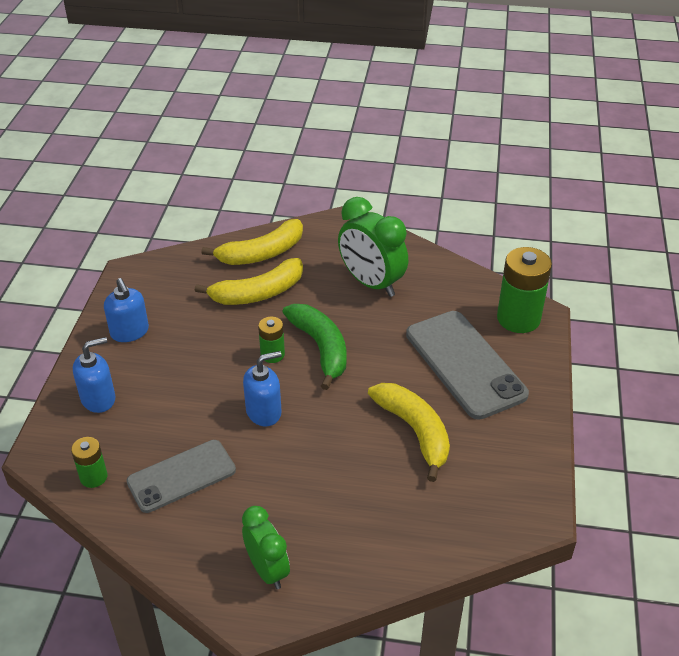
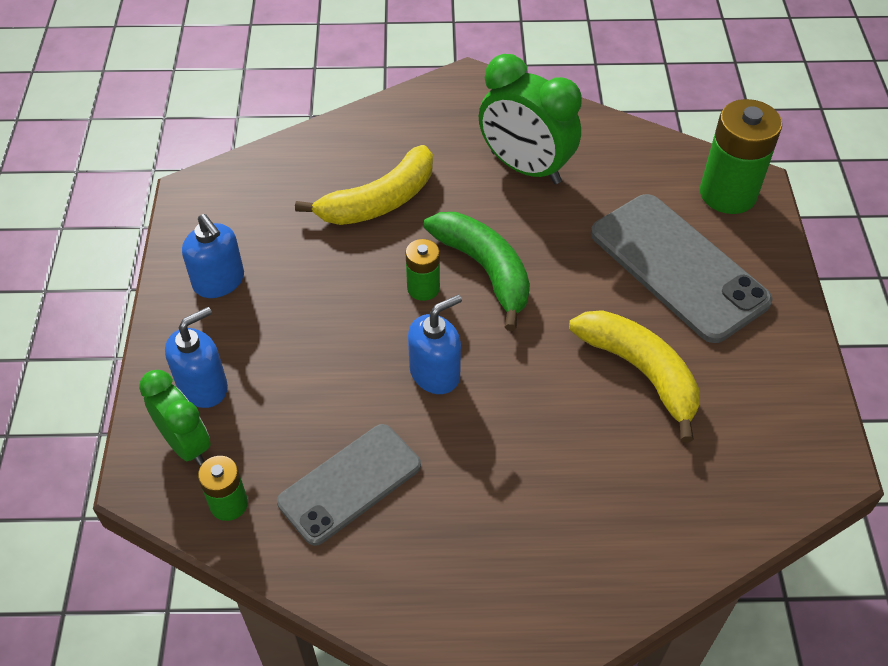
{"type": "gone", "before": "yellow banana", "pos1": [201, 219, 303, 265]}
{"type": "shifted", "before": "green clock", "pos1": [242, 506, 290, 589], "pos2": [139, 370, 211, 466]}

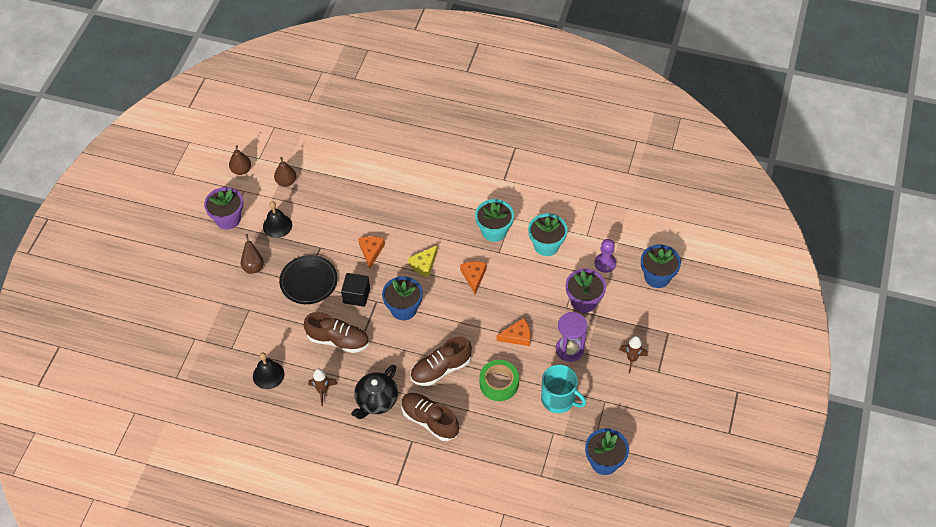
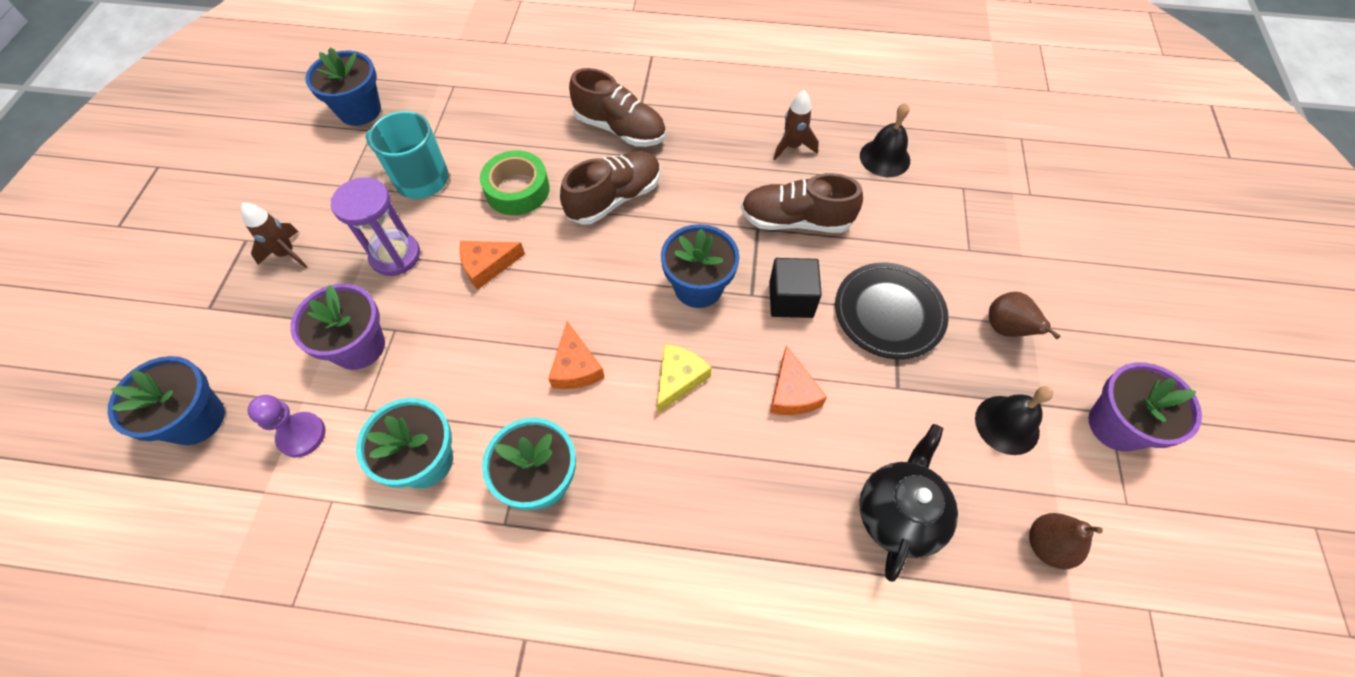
{"type": "gone", "before": "brown pear", "pos1": [229, 145, 251, 175]}
{"type": "shifted", "before": "black teapot", "pos1": [351, 365, 398, 419], "pos2": [859, 424, 958, 582]}

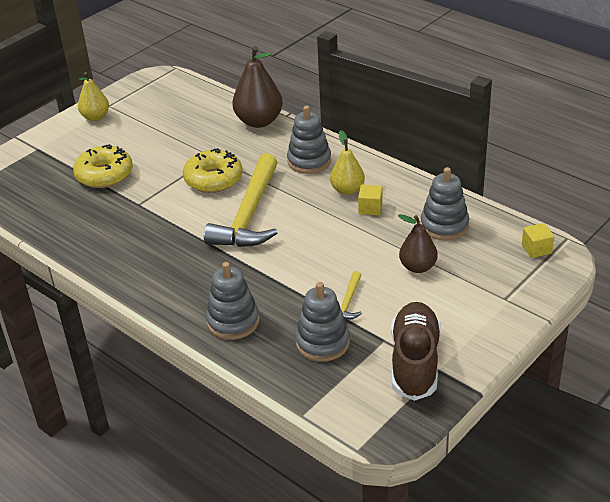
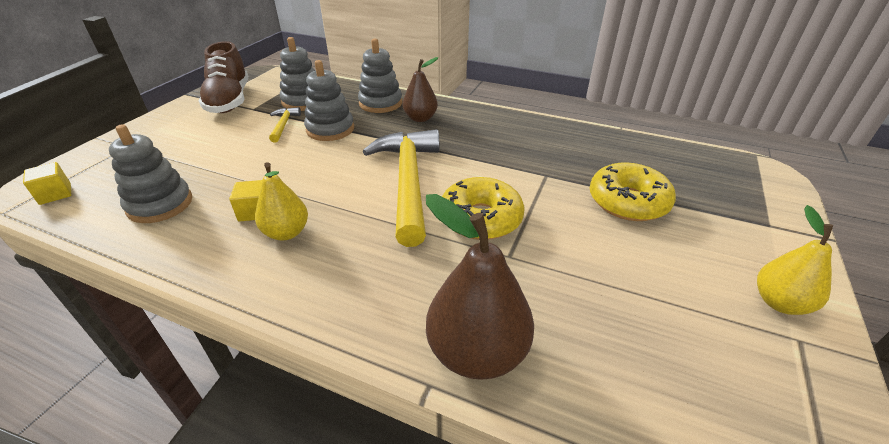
{"type": "shifted", "before": "grey stacking toy", "pos1": [287, 106, 331, 174], "pos2": [304, 60, 354, 141]}
{"type": "shifted", "before": "brown pear", "pos1": [398, 214, 438, 273], "pos2": [403, 57, 438, 122]}

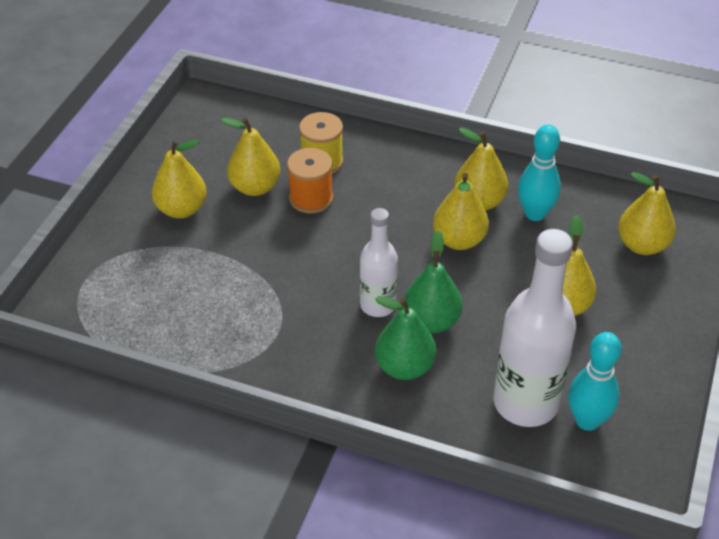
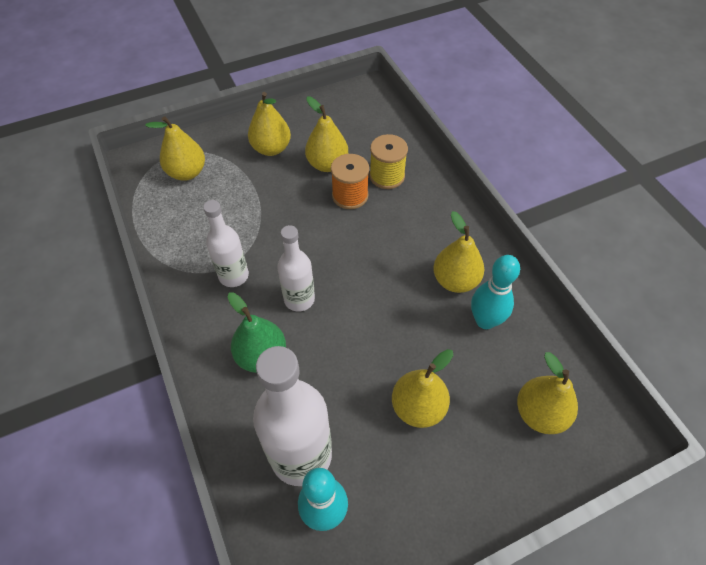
{"type": "shifted", "before": "yellow pear", "pos1": [433, 173, 489, 250], "pos2": [145, 116, 205, 181]}
{"type": "gone", "before": "green pear", "pos1": [403, 231, 463, 333]}
{"type": "new", "after": "white bottle", "pos2": [203, 200, 249, 287]}

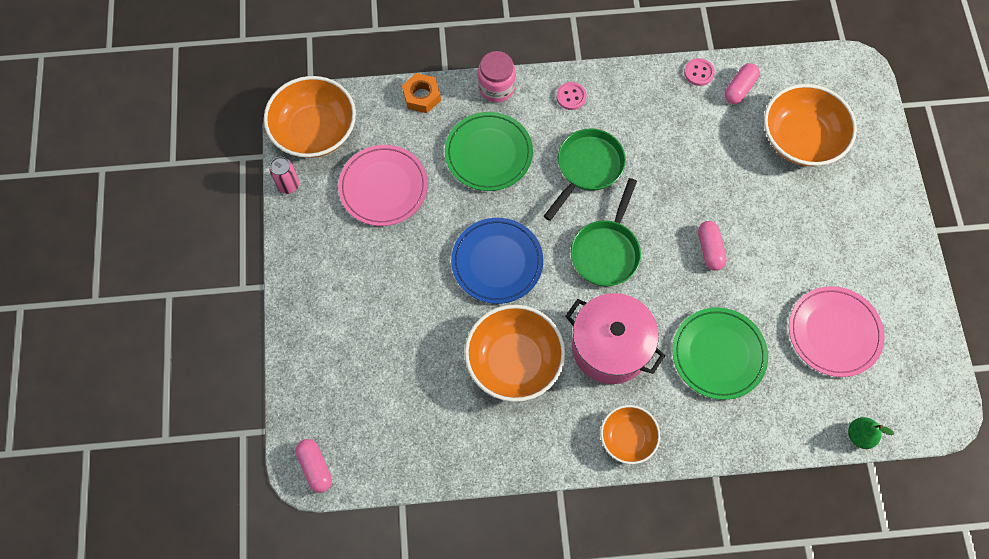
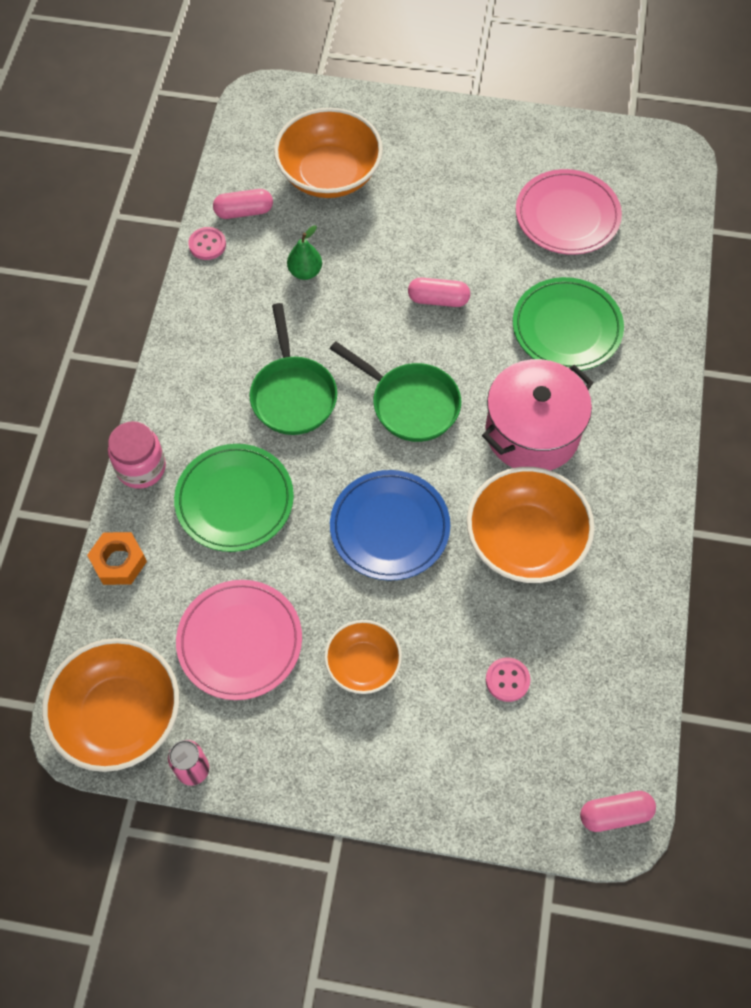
{"type": "rotated", "before": "pink capsule", "pos1": [724, 63, 760, 104], "pos2": [213, 189, 273, 219], "turn": -60}
{"type": "shifted", "before": "pink button", "pos1": [556, 82, 587, 110], "pos2": [486, 657, 530, 702]}
{"type": "rotated", "before": "green pan", "pos1": [544, 129, 626, 221], "pos2": [249, 303, 337, 435], "turn": -150}
{"type": "shifted", "before": "orange bowl", "pos1": [601, 405, 660, 464], "pos2": [324, 620, 402, 694]}
{"type": "shifted", "before": "green pear", "pos1": [848, 417, 894, 449], "pos2": [287, 225, 322, 280]}

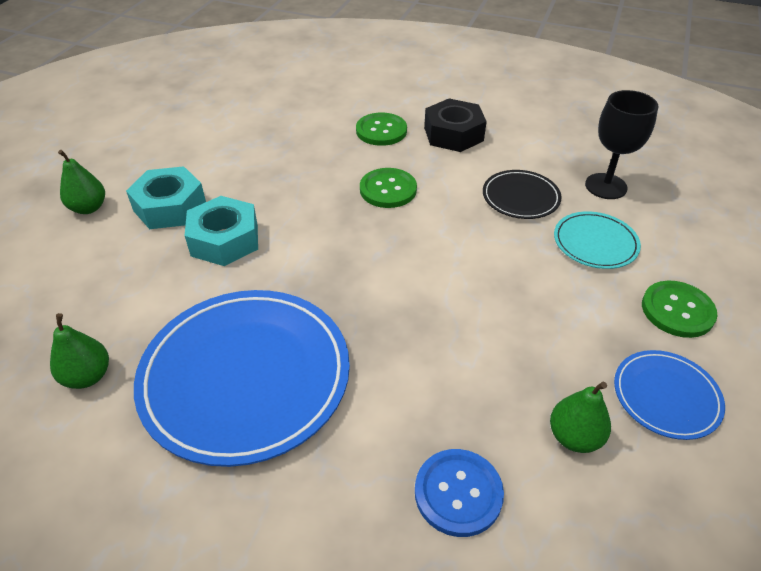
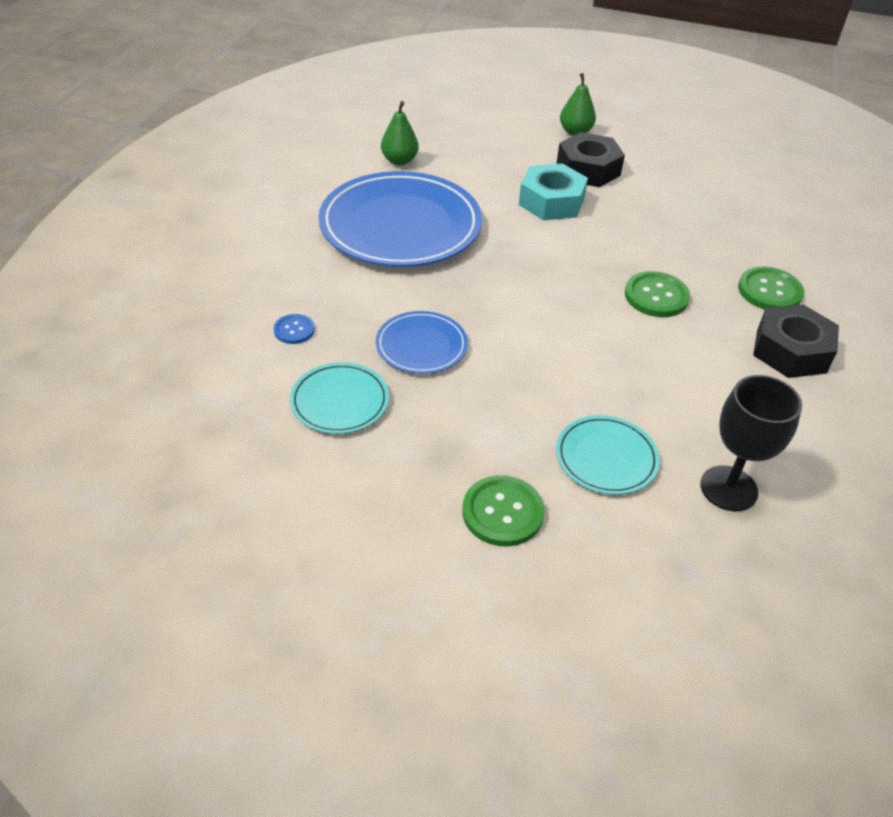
{"type": "repainted", "before": "turquoise nut", "after": "black nut", "pos1": [126, 166, 206, 229], "pos2": [557, 132, 625, 187]}
{"type": "gone", "before": "black plate", "pos1": [483, 170, 562, 219]}
{"type": "shifted", "before": "blue plate", "pos1": [614, 350, 725, 440], "pos2": [376, 311, 468, 374]}
{"type": "swapped", "before": "green pear", "after": "turquoise plate", "pos1": [550, 382, 611, 453], "pos2": [290, 362, 389, 434]}
{"type": "scaled", "before": "blue button", "pos1": [415, 449, 504, 537], "pos2": [274, 314, 315, 344], "scale": 0.6}

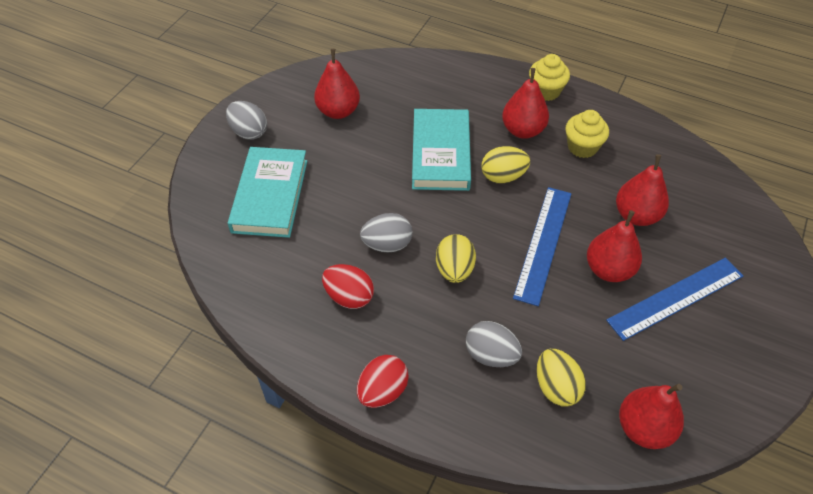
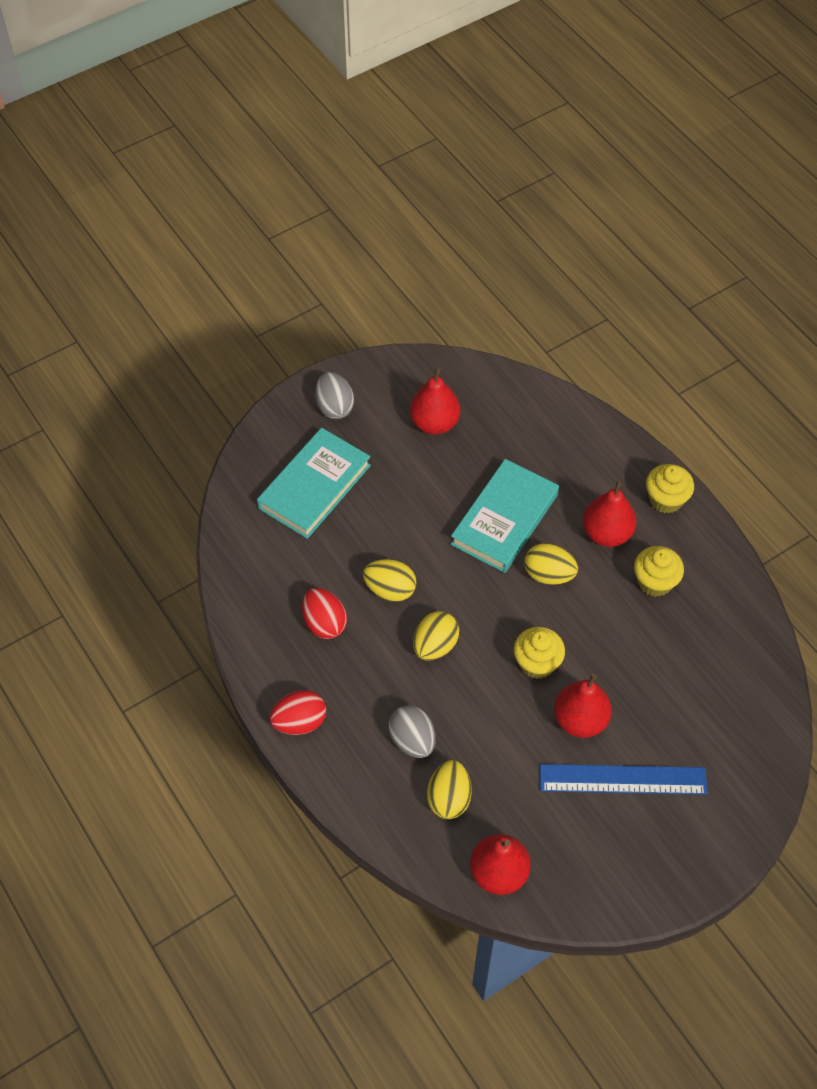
{"type": "gone", "before": "red pear", "pos1": [616, 154, 669, 226]}
{"type": "swapped", "before": "blue ruler", "after": "yellow cupcake", "pos1": [513, 187, 571, 306], "pos2": [514, 627, 565, 679]}
{"type": "repainted", "before": "grey egg", "after": "yellow egg", "pos1": [360, 213, 412, 252], "pos2": [363, 559, 416, 602]}

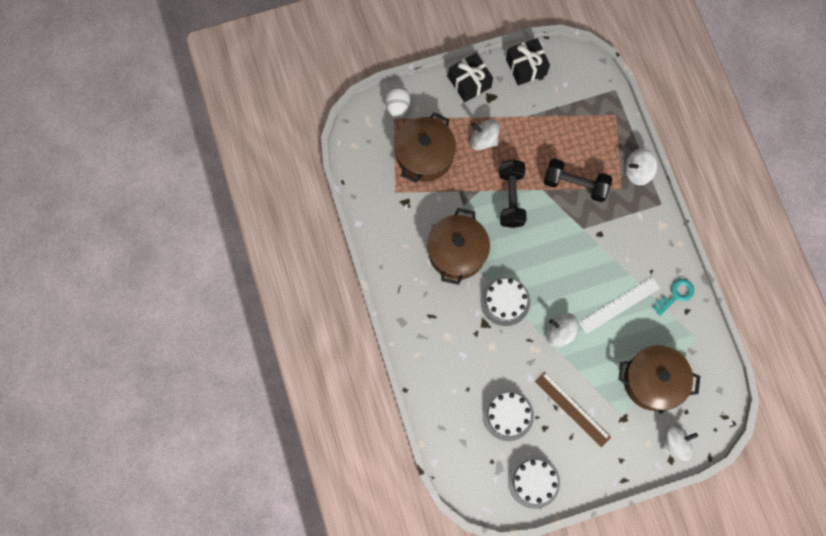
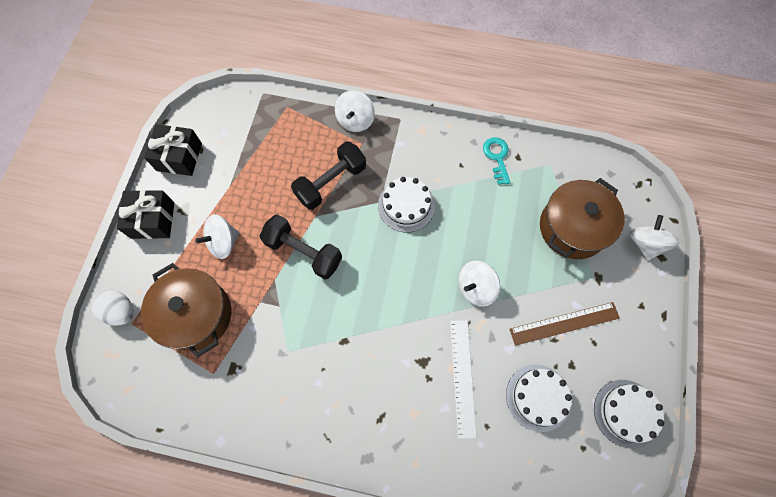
{"type": "gone", "before": "brown pot", "pos1": [427, 208, 490, 285]}
{"type": "shifted", "before": "white cake", "pos1": [480, 277, 530, 326], "pos2": [378, 177, 435, 232]}
{"type": "shifted", "before": "white ruler", "pos1": [579, 277, 660, 334], "pos2": [450, 320, 477, 439]}

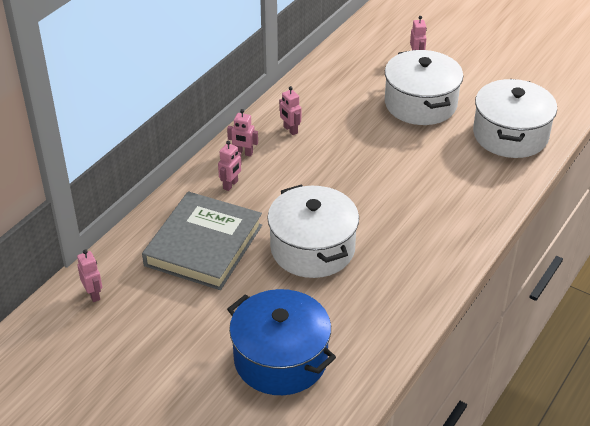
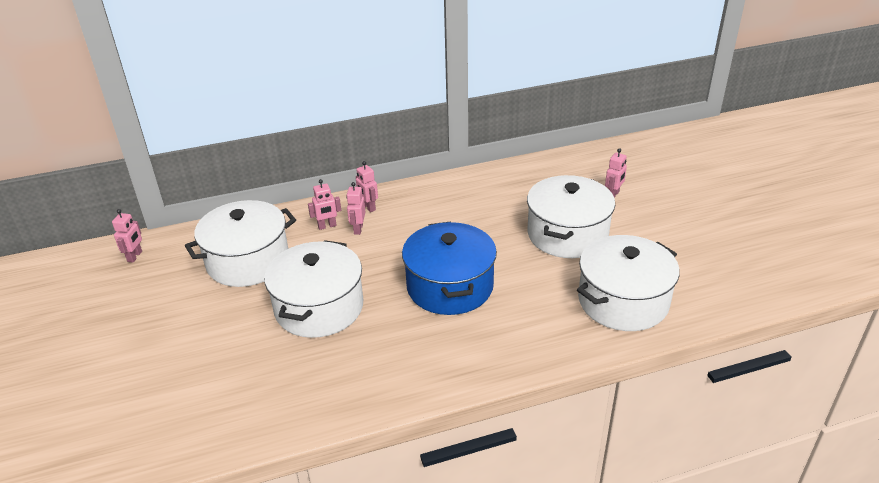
{"type": "shifted", "before": "pink robot", "pos1": [279, 86, 301, 135], "pos2": [346, 182, 366, 235]}
{"type": "swapped", "before": "grey book", "after": "white pot", "pos1": [142, 191, 262, 290], "pos2": [185, 200, 296, 287]}
{"type": "shifted", "before": "blue pot", "pos1": [227, 289, 336, 395], "pos2": [402, 222, 497, 315]}

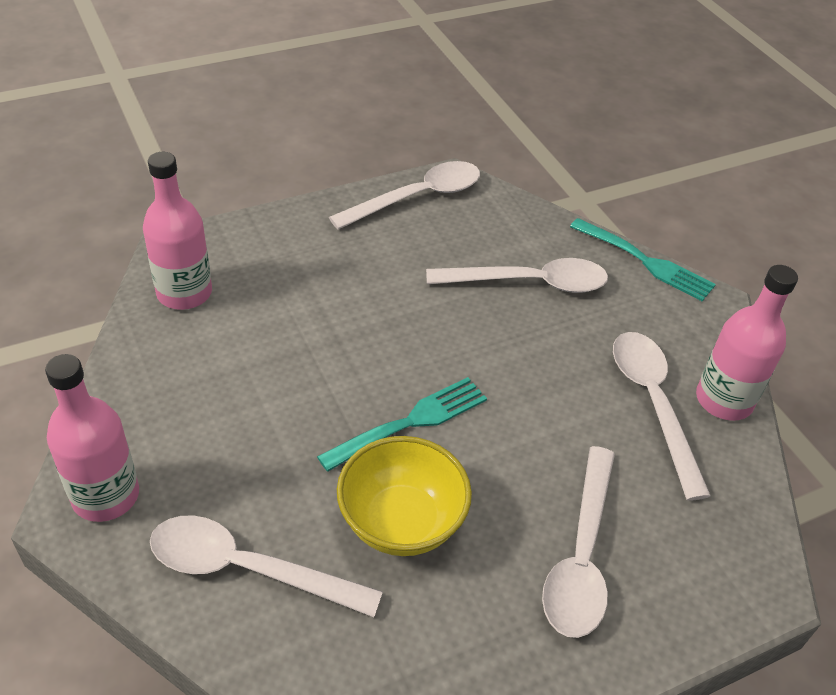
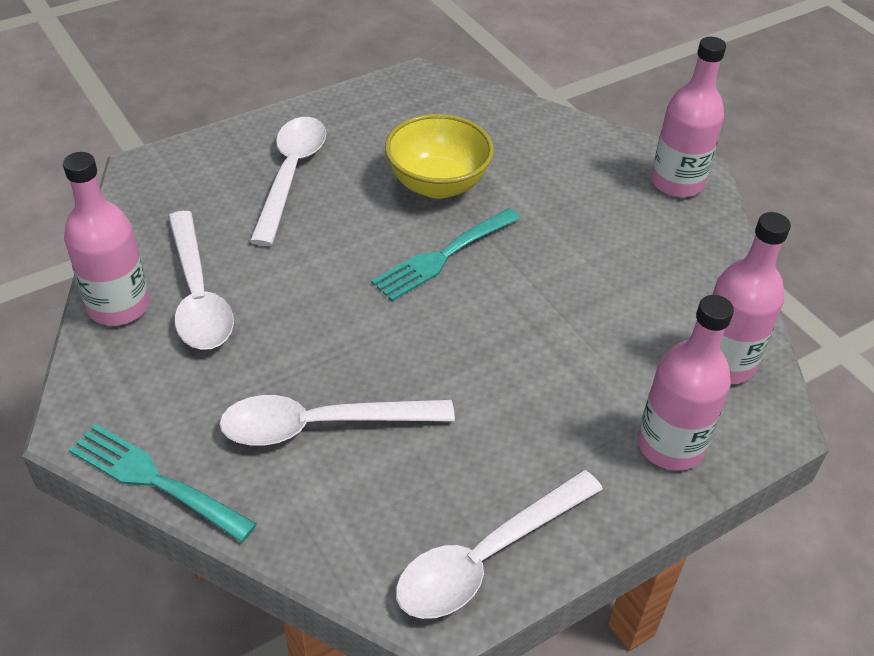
{"type": "gone", "before": "white spoon", "pos1": [150, 515, 383, 617]}
{"type": "new", "after": "pink bottle", "pos2": [638, 295, 734, 471]}

